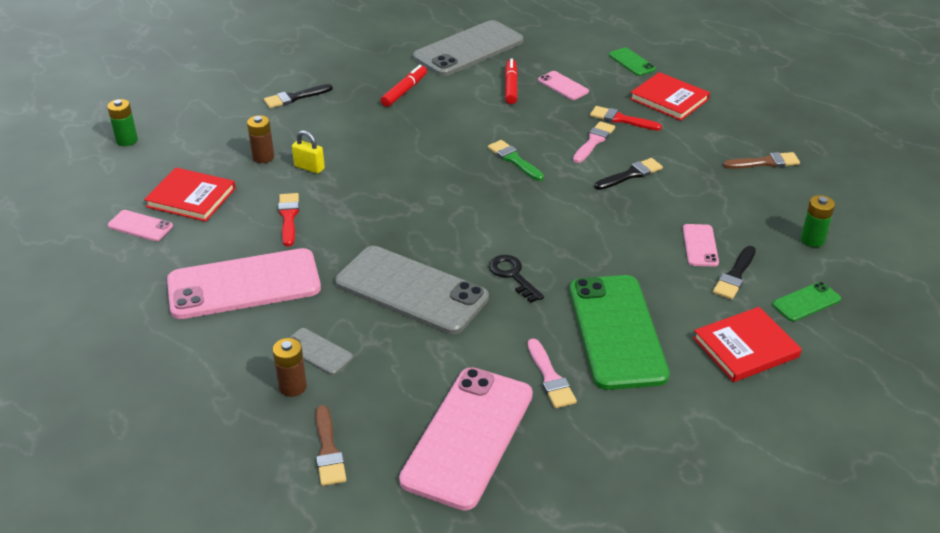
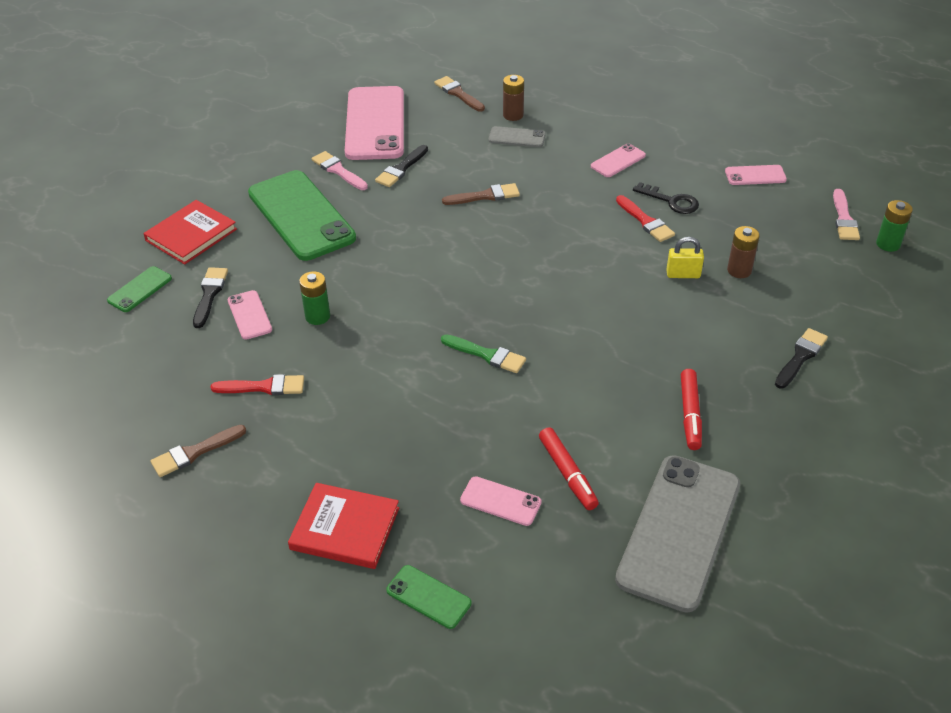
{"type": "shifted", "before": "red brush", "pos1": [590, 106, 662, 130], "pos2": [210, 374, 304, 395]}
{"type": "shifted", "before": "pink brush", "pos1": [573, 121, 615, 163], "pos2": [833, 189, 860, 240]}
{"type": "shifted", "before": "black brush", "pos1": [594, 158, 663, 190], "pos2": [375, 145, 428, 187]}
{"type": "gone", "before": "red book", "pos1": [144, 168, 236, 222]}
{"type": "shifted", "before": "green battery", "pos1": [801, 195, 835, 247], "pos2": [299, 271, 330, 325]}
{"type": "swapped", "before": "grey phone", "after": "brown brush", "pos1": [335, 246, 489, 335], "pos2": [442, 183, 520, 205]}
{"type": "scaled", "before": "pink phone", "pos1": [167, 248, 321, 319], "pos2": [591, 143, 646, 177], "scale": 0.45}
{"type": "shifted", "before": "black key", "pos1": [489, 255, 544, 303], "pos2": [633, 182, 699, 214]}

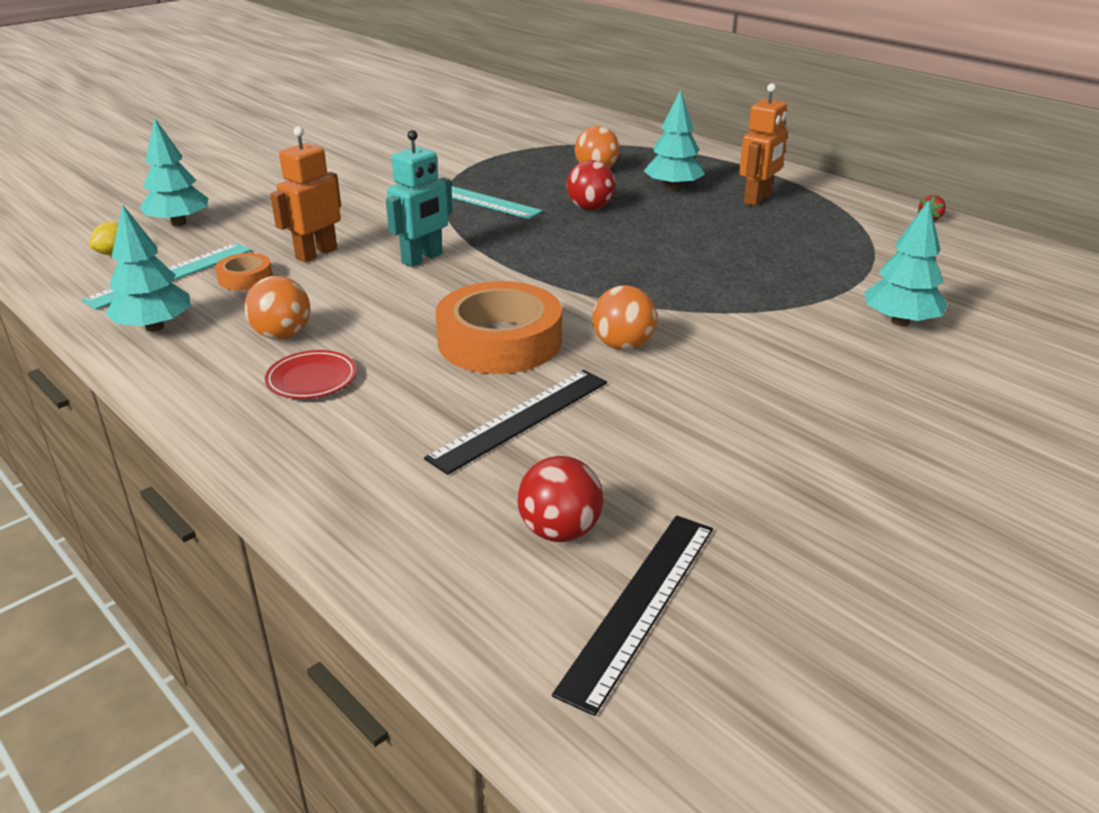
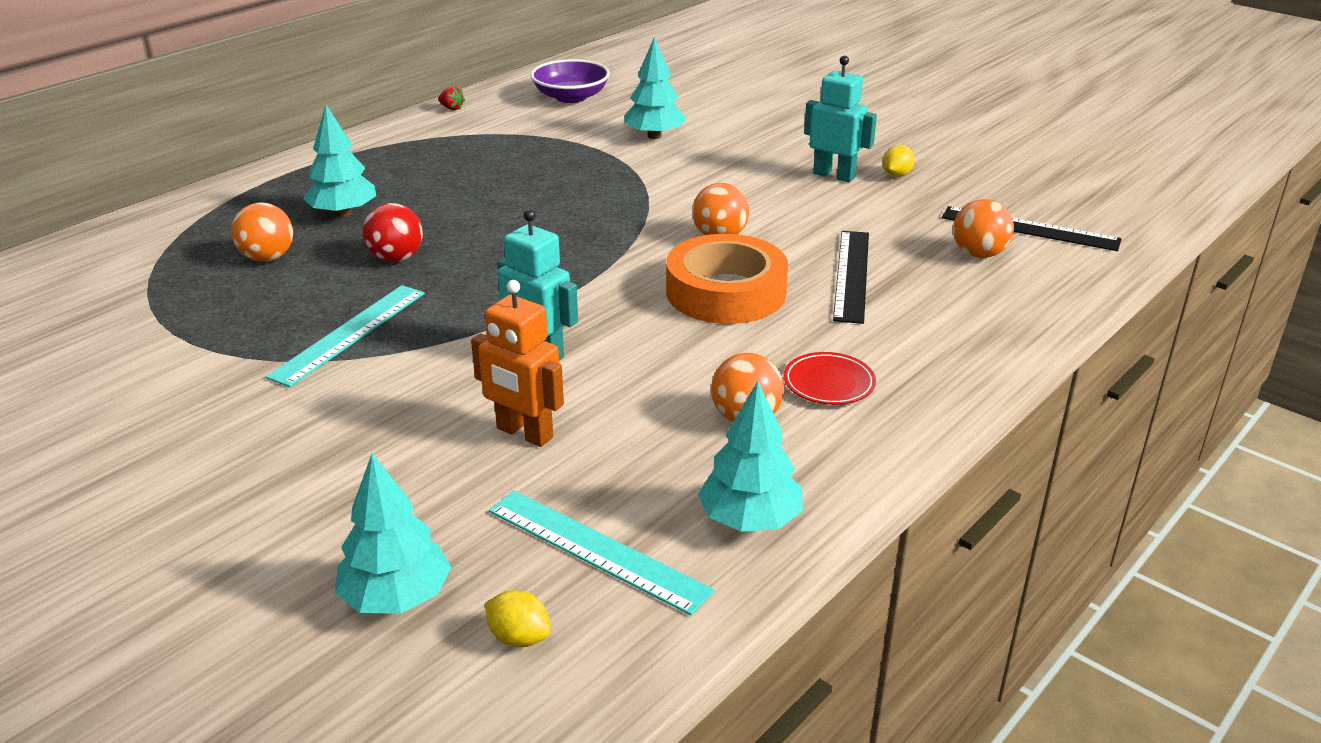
{"type": "gone", "before": "orange robot", "pos1": [739, 83, 787, 206]}
{"type": "gone", "before": "orange tape", "pos1": [215, 253, 273, 290]}
{"type": "rotated", "before": "black ruler", "pos1": [424, 370, 607, 475], "pos2": [833, 231, 869, 324], "turn": 60}
{"type": "repainted", "before": "red ball", "after": "orange ball", "pos1": [517, 456, 603, 542], "pos2": [953, 199, 1014, 258]}
{"type": "new", "after": "turquoise robot", "pos2": [804, 56, 877, 182]}
{"type": "new", "after": "purple bowl", "pos2": [530, 59, 610, 103]}
{"type": "new", "after": "yellow lemon", "pos2": [882, 145, 915, 177]}

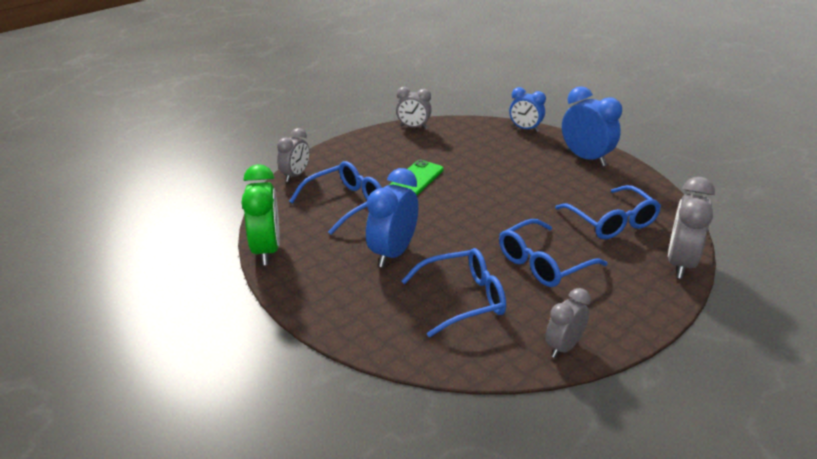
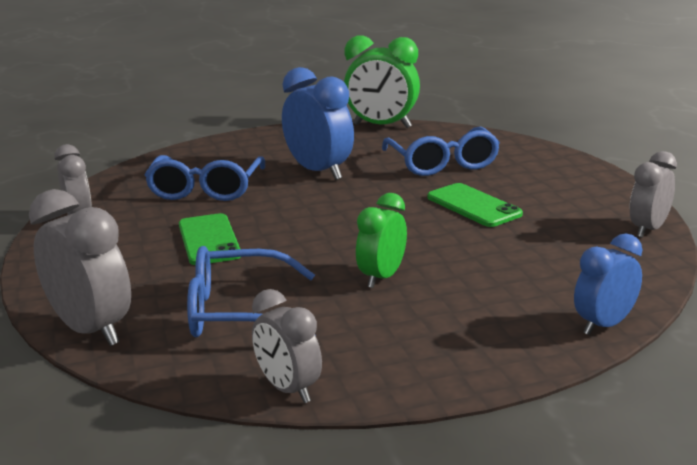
{"type": "gone", "before": "blue clock", "pos1": [562, 86, 622, 167]}
{"type": "shifted", "before": "grey clock", "pos1": [277, 128, 310, 182], "pos2": [252, 289, 322, 403]}
{"type": "swapped", "before": "blue glasses", "after": "green phone", "pos1": [499, 219, 608, 287], "pos2": [179, 213, 240, 265]}
{"type": "new", "after": "green clock", "pos2": [356, 193, 407, 288]}

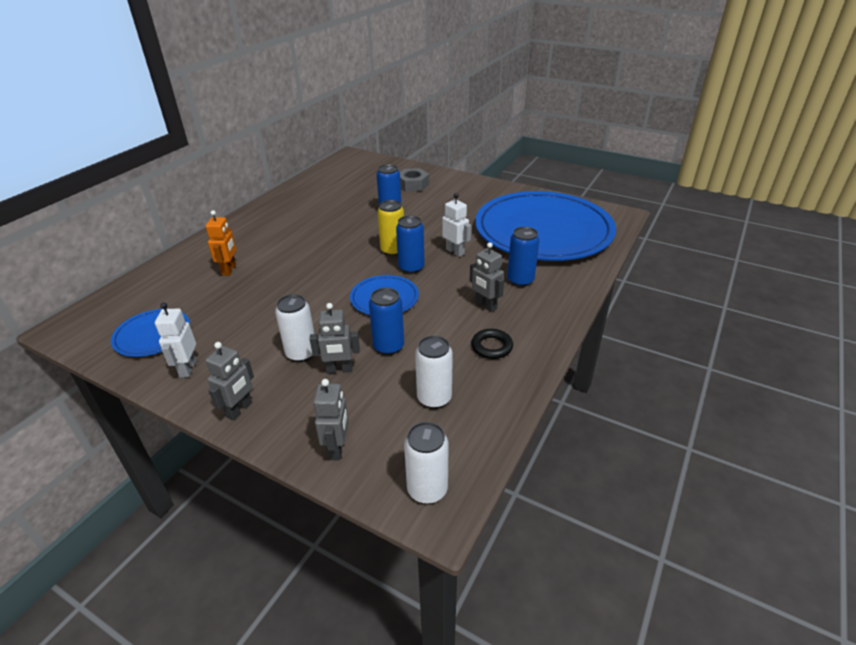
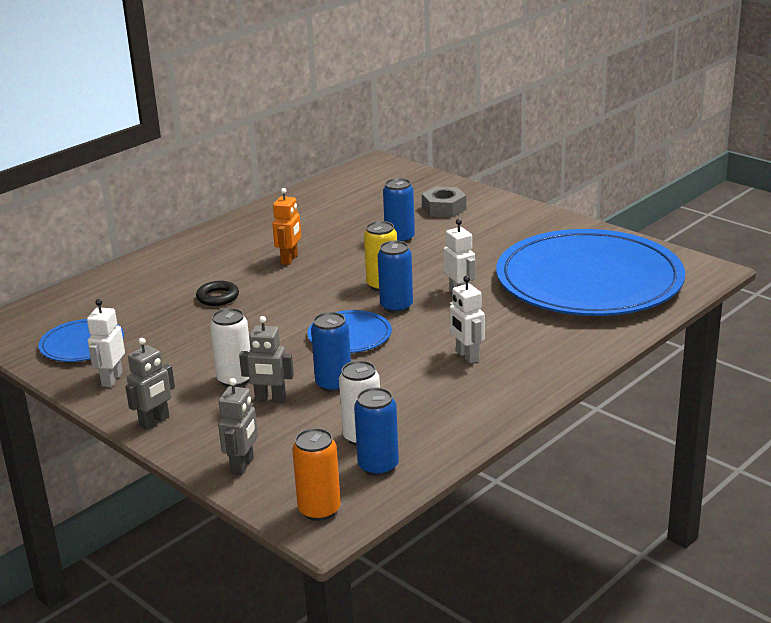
{"type": "shifted", "before": "orange robot", "pos1": [206, 210, 237, 276], "pos2": [272, 188, 301, 265]}
{"type": "shifted", "before": "blue can", "pos1": [507, 227, 540, 287], "pos2": [354, 387, 399, 476]}
{"type": "repainted", "before": "grey robot", "after": "white robot", "pos1": [469, 242, 504, 312], "pos2": [449, 276, 485, 363]}
{"type": "shifted", "before": "black ring", "pos1": [471, 329, 513, 359], "pos2": [196, 281, 239, 306]}
{"type": "repainted", "before": "white can", "after": "orange can", "pos1": [404, 422, 449, 504], "pos2": [292, 428, 341, 521]}

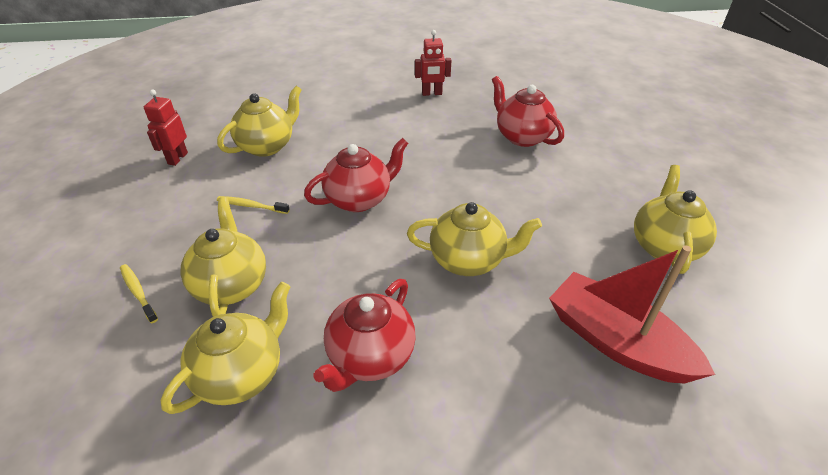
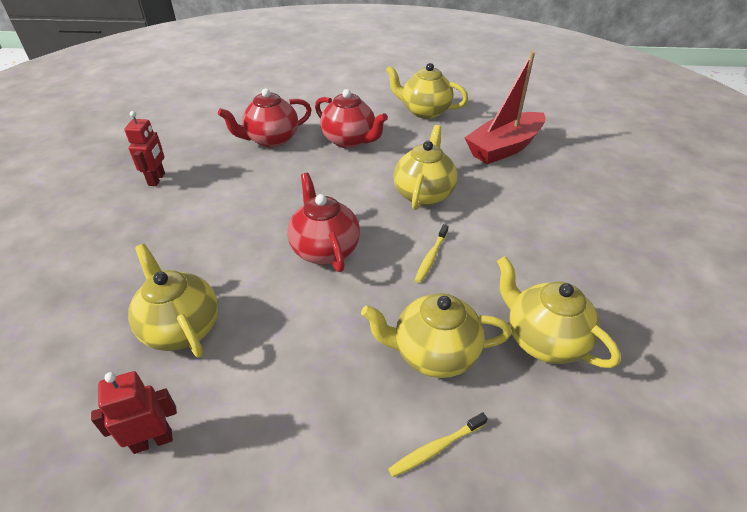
{"type": "rotated", "before": "red robot", "pos1": [144, 90, 188, 166], "pos2": [91, 371, 177, 454], "turn": 135}
{"type": "shifted", "before": "yellow toothbrush", "pos1": [217, 196, 290, 214], "pos2": [415, 224, 449, 283]}
{"type": "shifted", "before": "red teapot", "pos1": [314, 279, 416, 392], "pos2": [315, 89, 388, 148]}

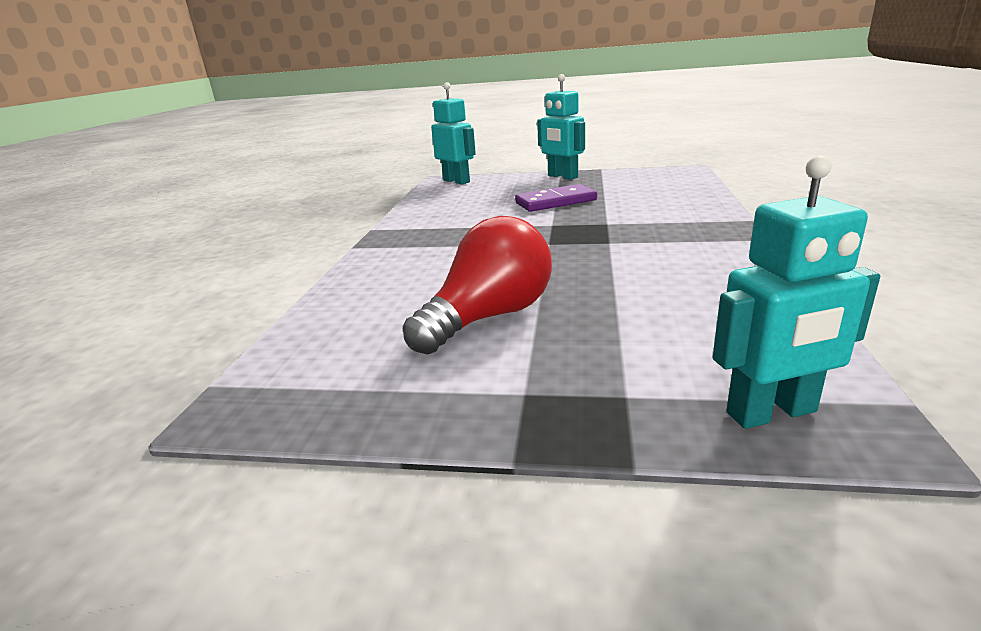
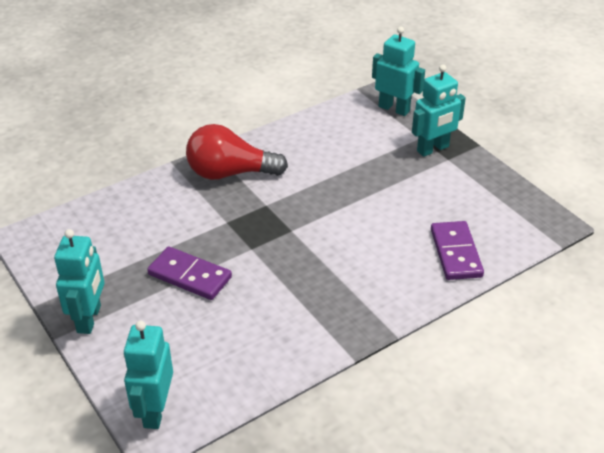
{"type": "shifted", "before": "red light bulb", "pos1": [403, 216, 552, 355], "pos2": [186, 124, 288, 180]}
{"type": "new", "after": "turquoise robot", "pos2": [412, 64, 466, 157]}
{"type": "new", "after": "purple domino", "pos2": [431, 221, 484, 280]}

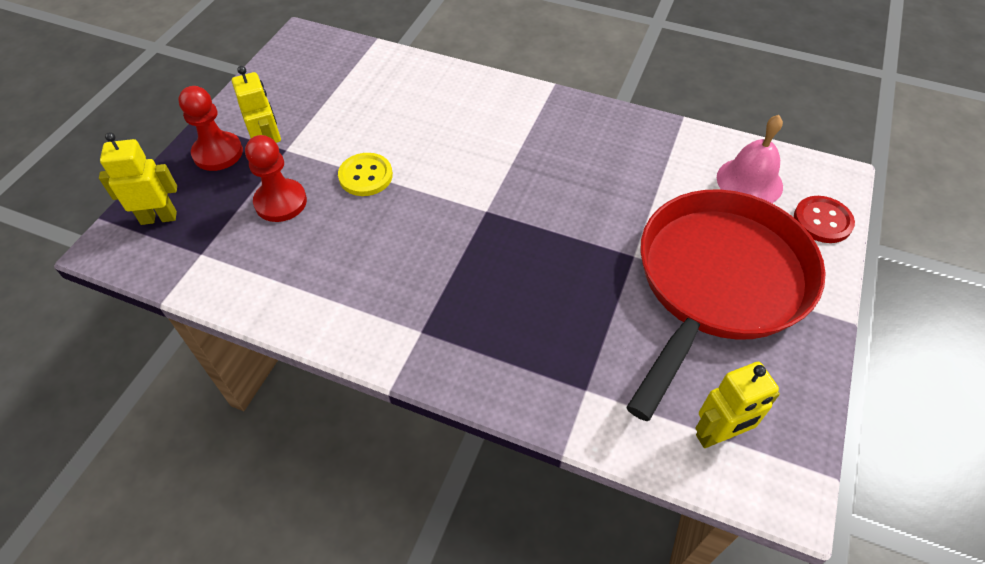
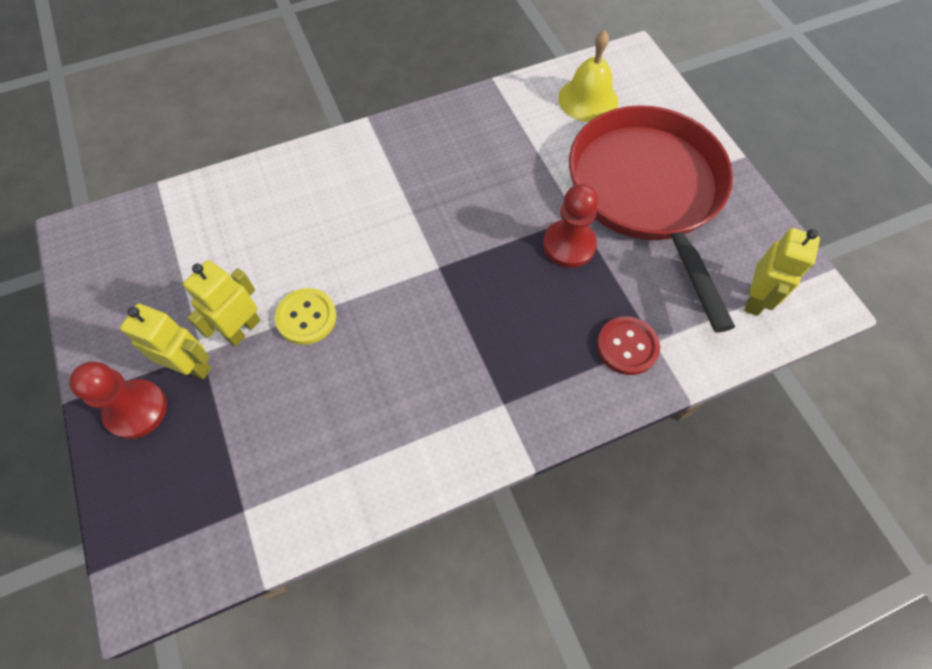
{"type": "repainted", "before": "pink bell", "after": "yellow bell", "pos1": [717, 115, 783, 203], "pos2": [558, 30, 618, 122]}
{"type": "shifted", "before": "yellow robot", "pos1": [99, 132, 177, 225], "pos2": [183, 260, 261, 346]}
{"type": "shifted", "before": "red pawn", "pos1": [245, 135, 307, 222], "pos2": [543, 184, 599, 268]}
{"type": "shifted", "before": "red button", "pos1": [794, 196, 855, 243], "pos2": [597, 316, 660, 375]}

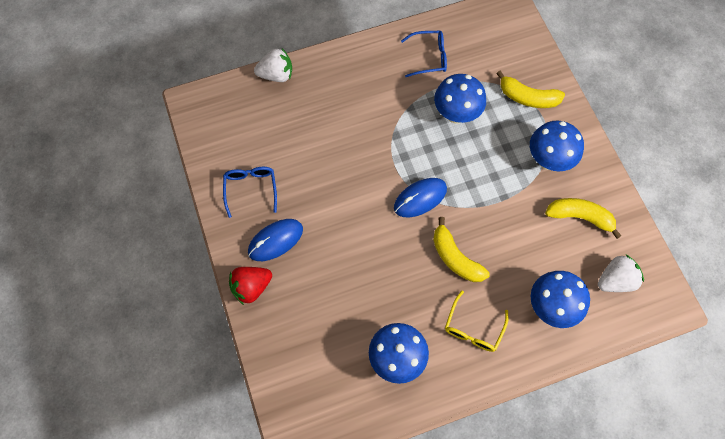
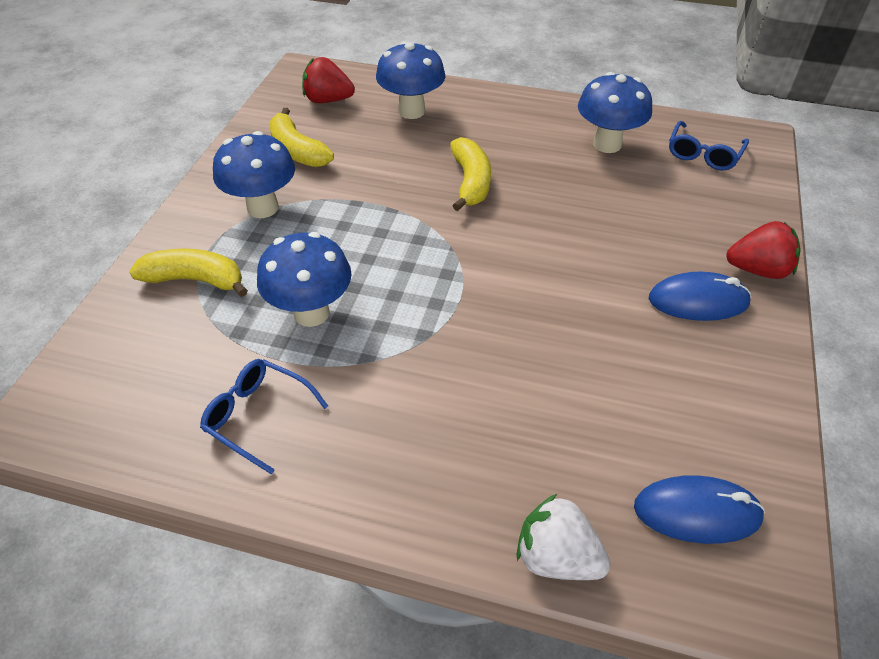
{"type": "rotated", "before": "yellow banana", "pos1": [496, 71, 565, 108], "pos2": [129, 248, 248, 297], "turn": -45}
{"type": "shifted", "before": "blue glasses", "pos1": [223, 167, 277, 218], "pos2": [669, 121, 749, 171]}
{"type": "shifted", "before": "blue mouse", "pos1": [394, 178, 447, 218], "pos2": [634, 475, 765, 544]}
{"type": "repainted", "before": "white strawberry", "after": "red strawberry", "pos1": [598, 255, 644, 292], "pos2": [302, 57, 355, 103]}
{"type": "gone", "before": "yellow glasses", "pos1": [445, 290, 508, 352]}

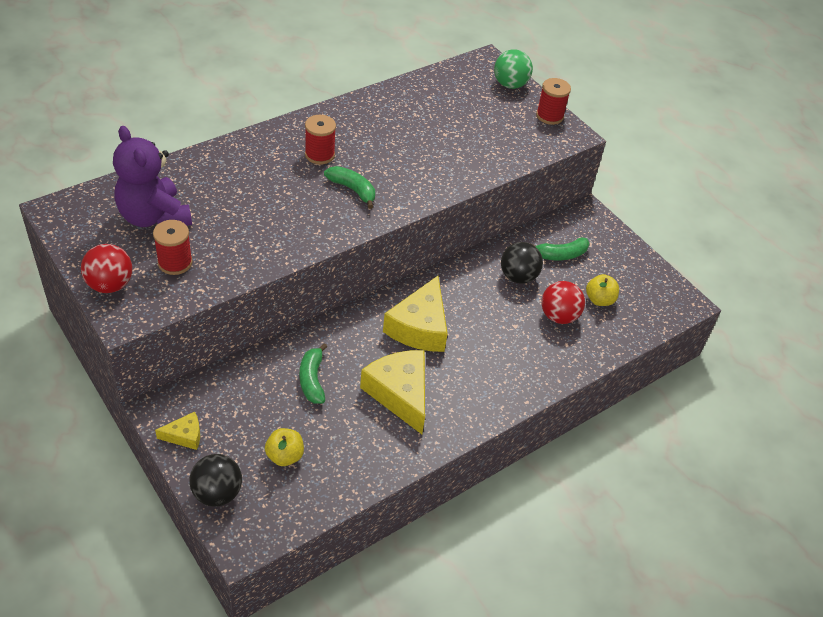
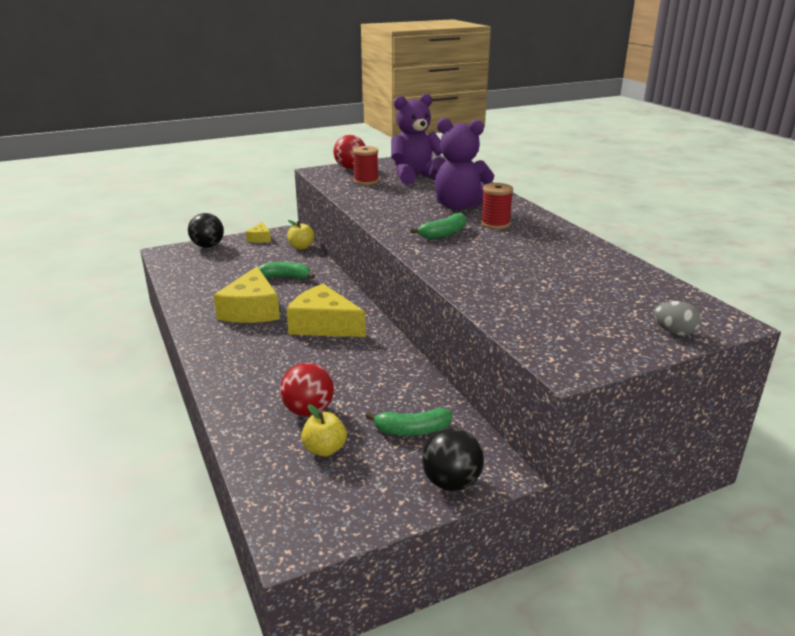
{"type": "swapped", "before": "green ball", "after": "grey egg", "pos1": [494, 49, 533, 89], "pos2": [654, 301, 702, 336]}
{"type": "gone", "before": "red spool", "pos1": [536, 78, 571, 125]}
{"type": "rotated", "before": "green banana", "pos1": [530, 237, 590, 260], "pos2": [366, 408, 452, 436], "turn": -90}
{"type": "shifted", "before": "black ball", "pos1": [501, 242, 543, 284], "pos2": [422, 428, 484, 491]}
{"type": "rotated", "before": "yellow cheese", "pos1": [360, 350, 425, 434], "pos2": [214, 266, 280, 323], "turn": 105}
{"type": "shifted", "before": "yellow apple", "pos1": [265, 428, 304, 466], "pos2": [287, 220, 314, 249]}
{"type": "new", "after": "purple teddy bear", "pos2": [429, 118, 494, 210]}

